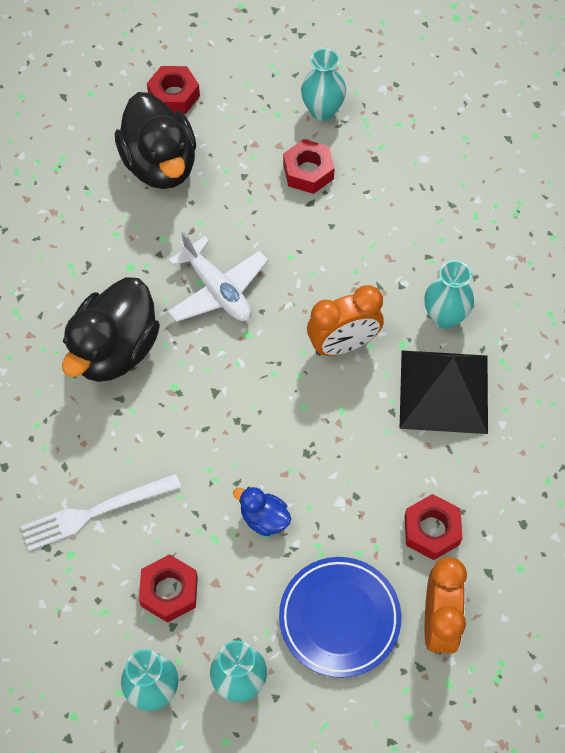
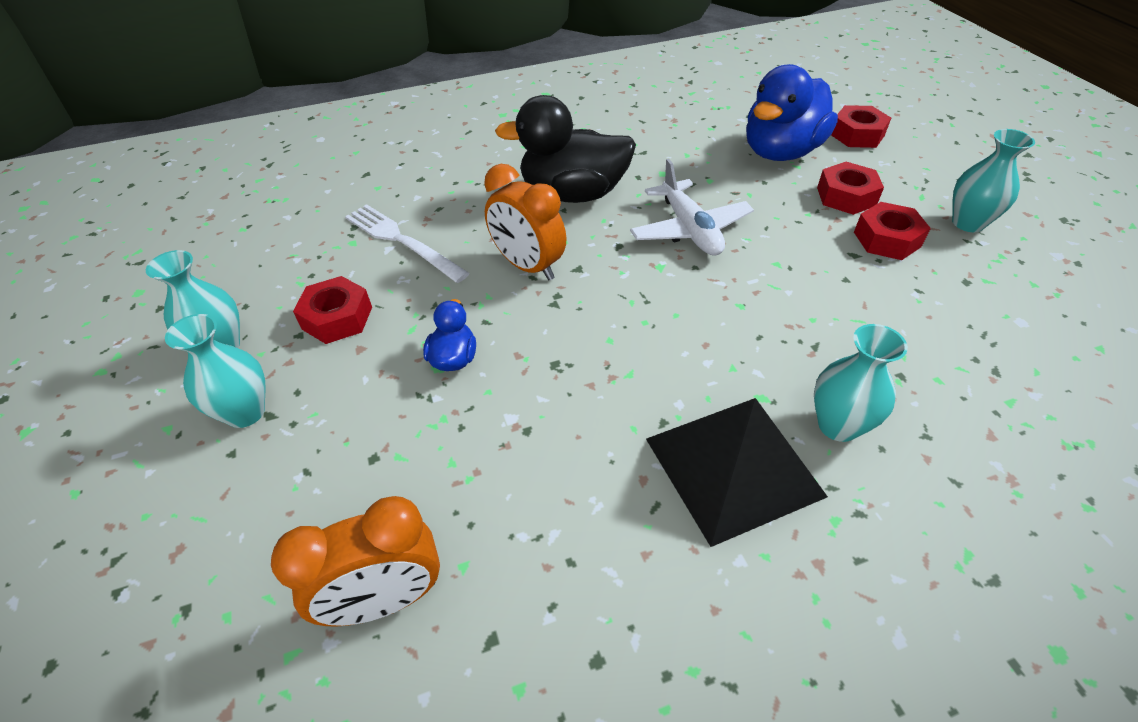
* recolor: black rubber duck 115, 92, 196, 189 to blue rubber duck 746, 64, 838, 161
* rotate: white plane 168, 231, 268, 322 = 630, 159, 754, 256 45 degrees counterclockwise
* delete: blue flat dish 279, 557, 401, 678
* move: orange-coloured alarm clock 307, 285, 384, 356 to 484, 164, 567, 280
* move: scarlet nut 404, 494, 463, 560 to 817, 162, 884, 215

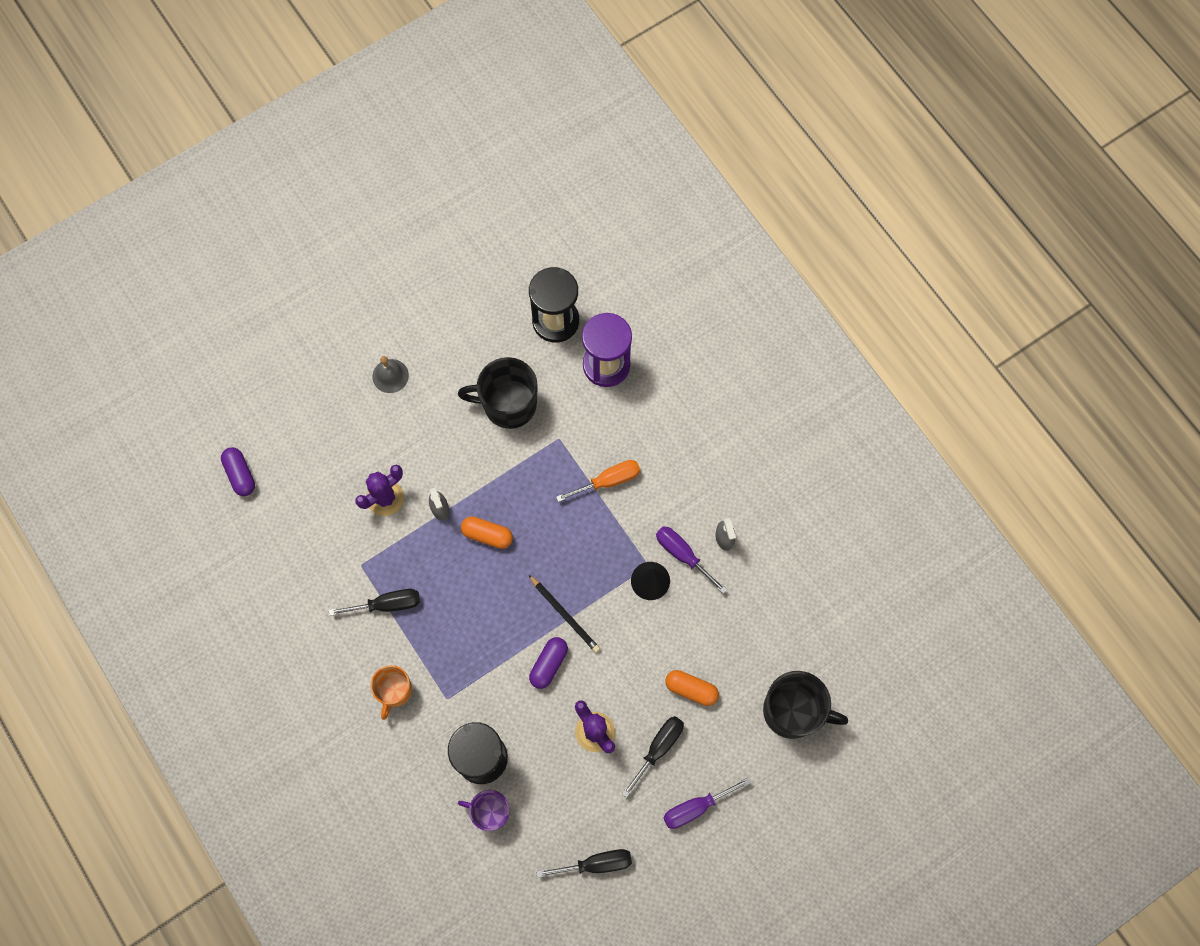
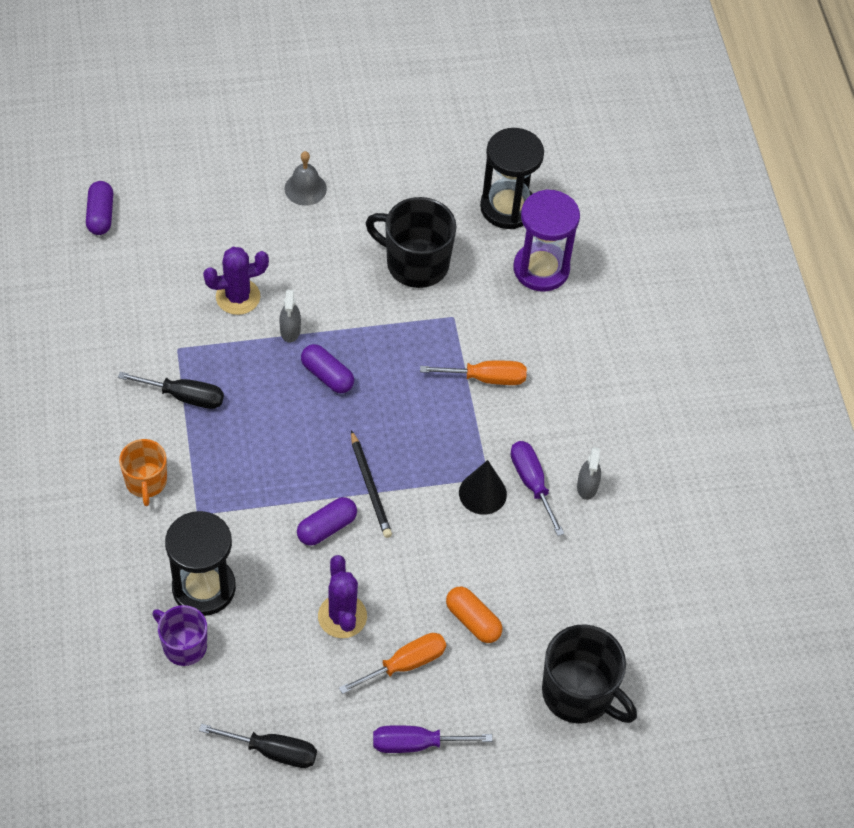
* rotate: orange-coloured coffee mug 370, 665, 412, 720 = 119, 439, 167, 506 45 degrees counterclockwise
* recolor: orange-coloured capsule 461, 516, 513, 549 to violet capsule 301, 344, 354, 393
* recolor: black hand screwdriver 622, 716, 684, 798 to orange-coloured hand screwdriver 339, 633, 447, 694

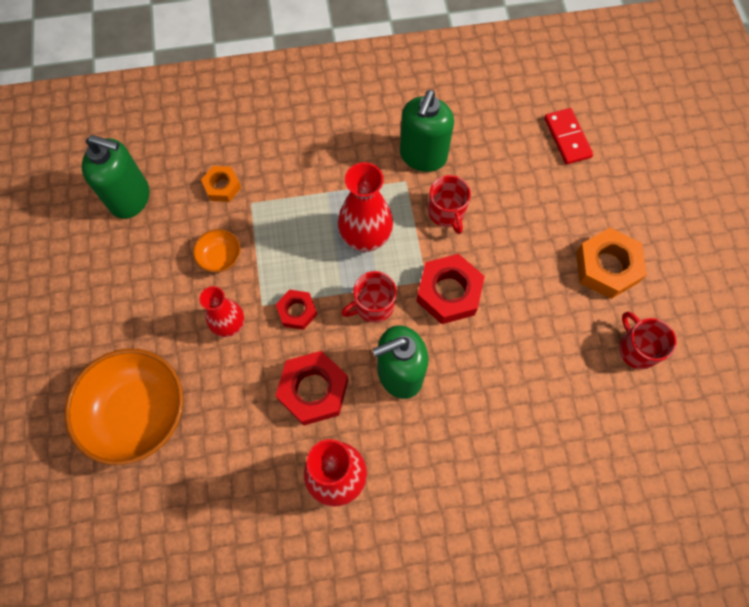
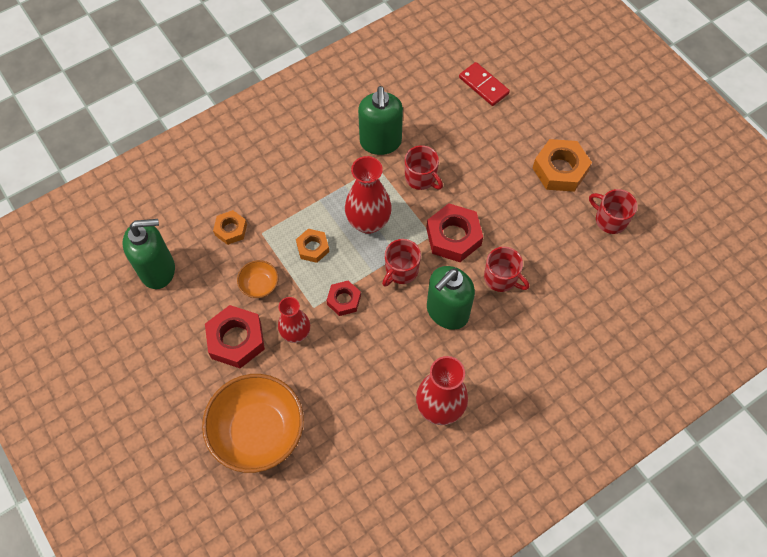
* move: scarlet nut 276, 351, 348, 425 to 205, 305, 265, 368
* insert: orange-coloured nut 296, 229, 329, 263
* insert: scarlet coffee mug 484, 247, 529, 292

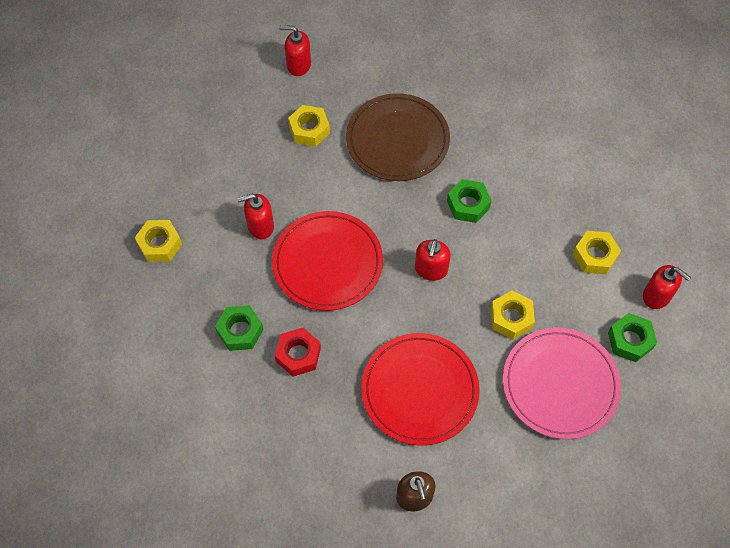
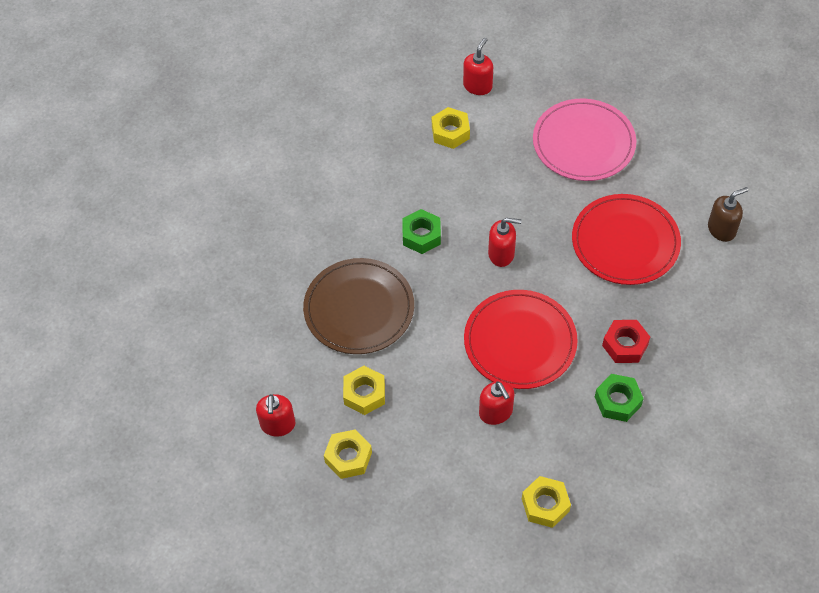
* move: bright yellow nut 491, 291, 535, 339 to 324, 430, 372, 479
* delete: emerald nut 608, 313, 657, 362

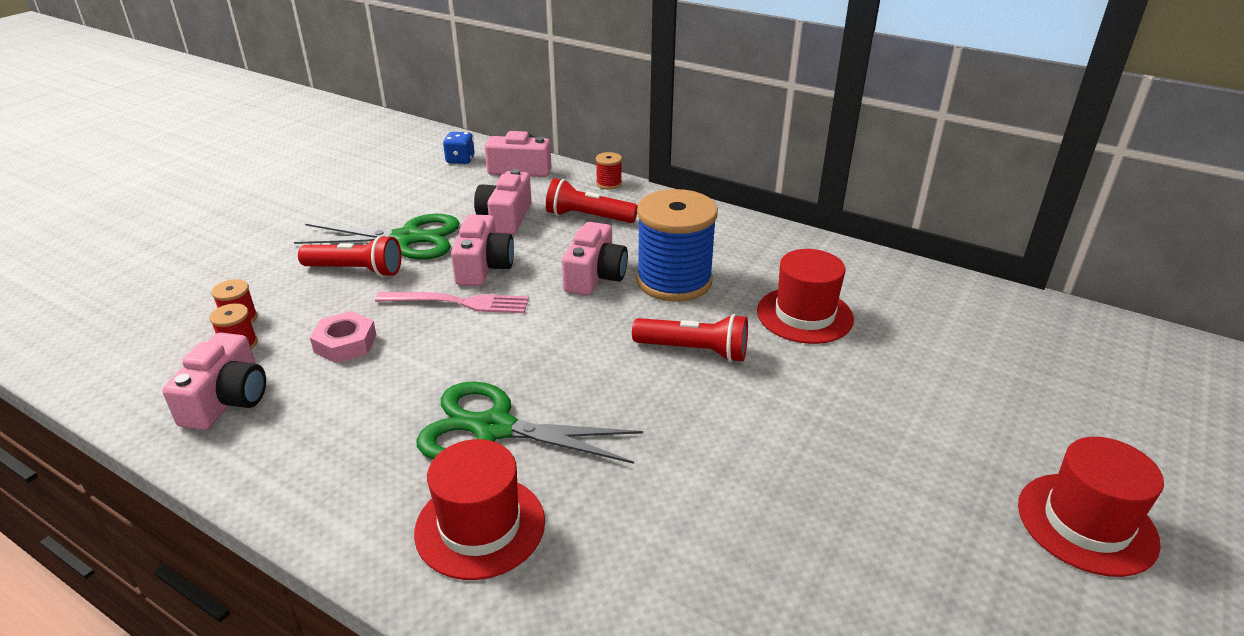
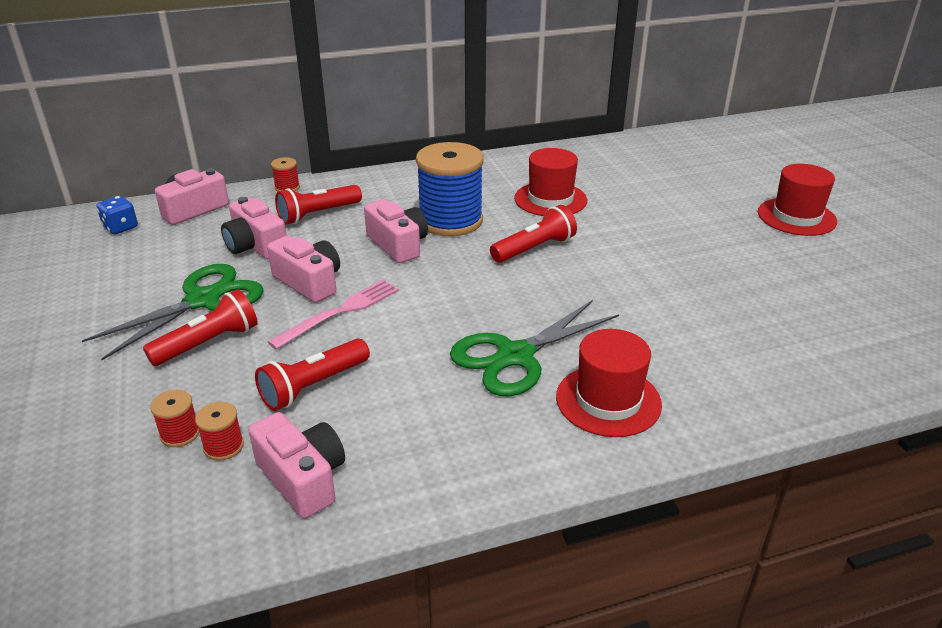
* replace: rosy nut 310, 311, 377, 363 to scarlet flashlight 255, 338, 370, 411

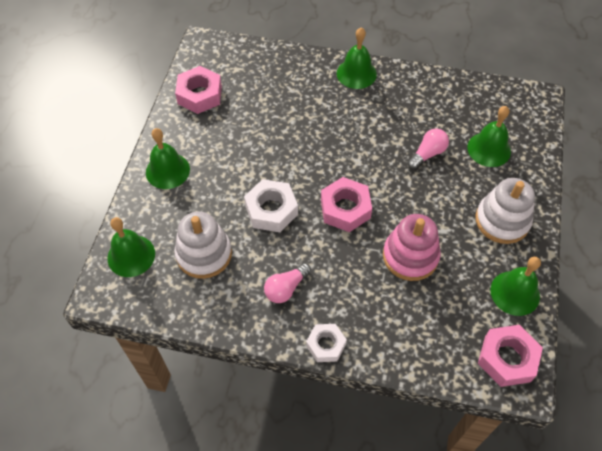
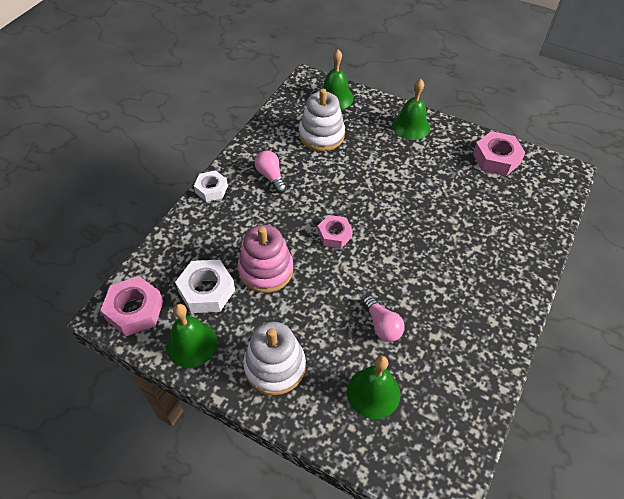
* move: white nut 244, 179, 298, 232 to 175, 260, 235, 313
* resize: rosy nut 321, 177, 372, 232 = 318, 215, 353, 248 x0.66
* delete: emerald school bell 337, 27, 377, 89

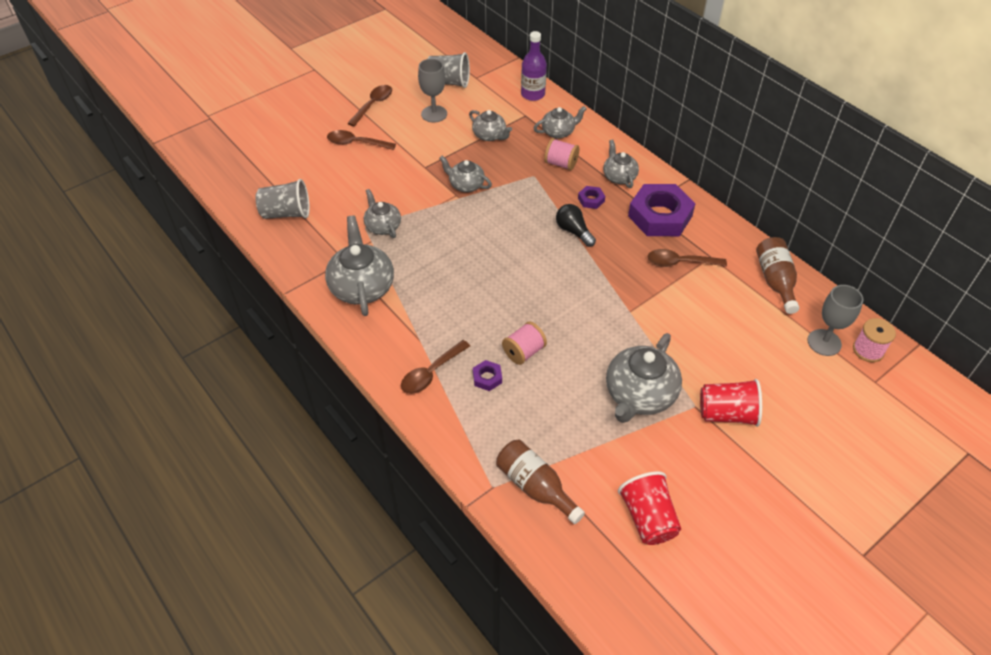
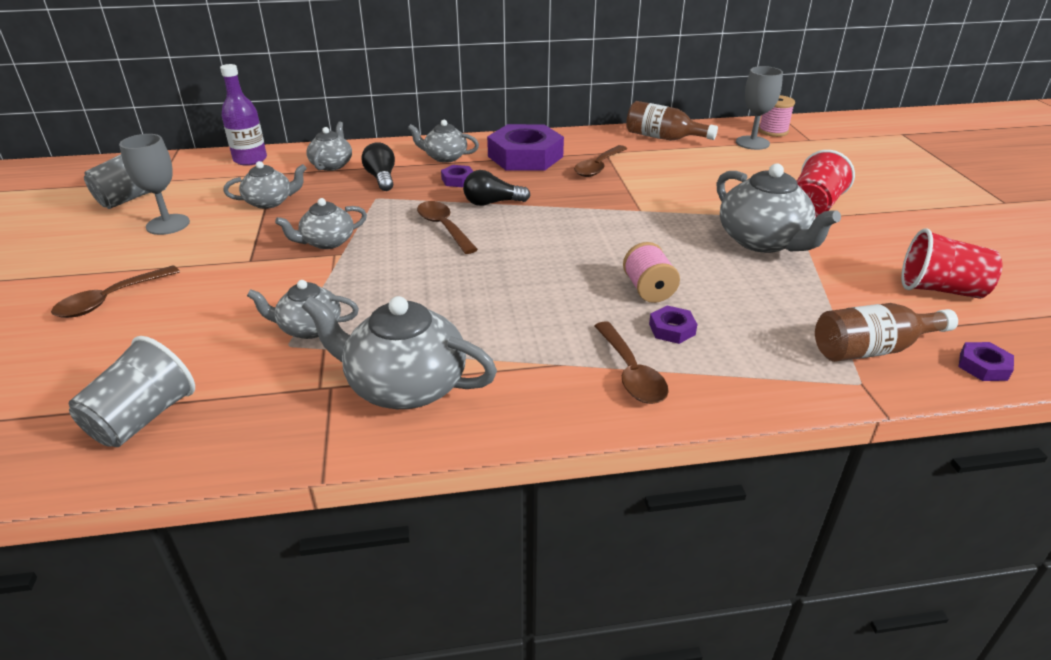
* move: dark brown teaspoon 348, 85, 392, 126 to 417, 201, 478, 254
* replace: rosy spool 544, 138, 579, 170 to black bulb 361, 142, 395, 191
* insert: violet nut 959, 342, 1014, 381

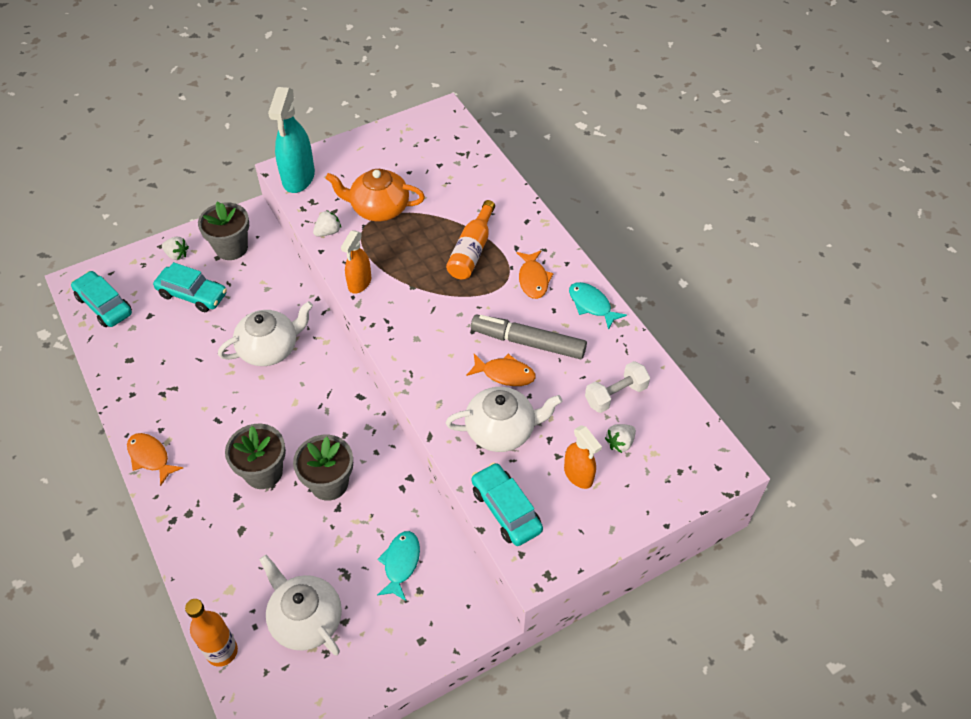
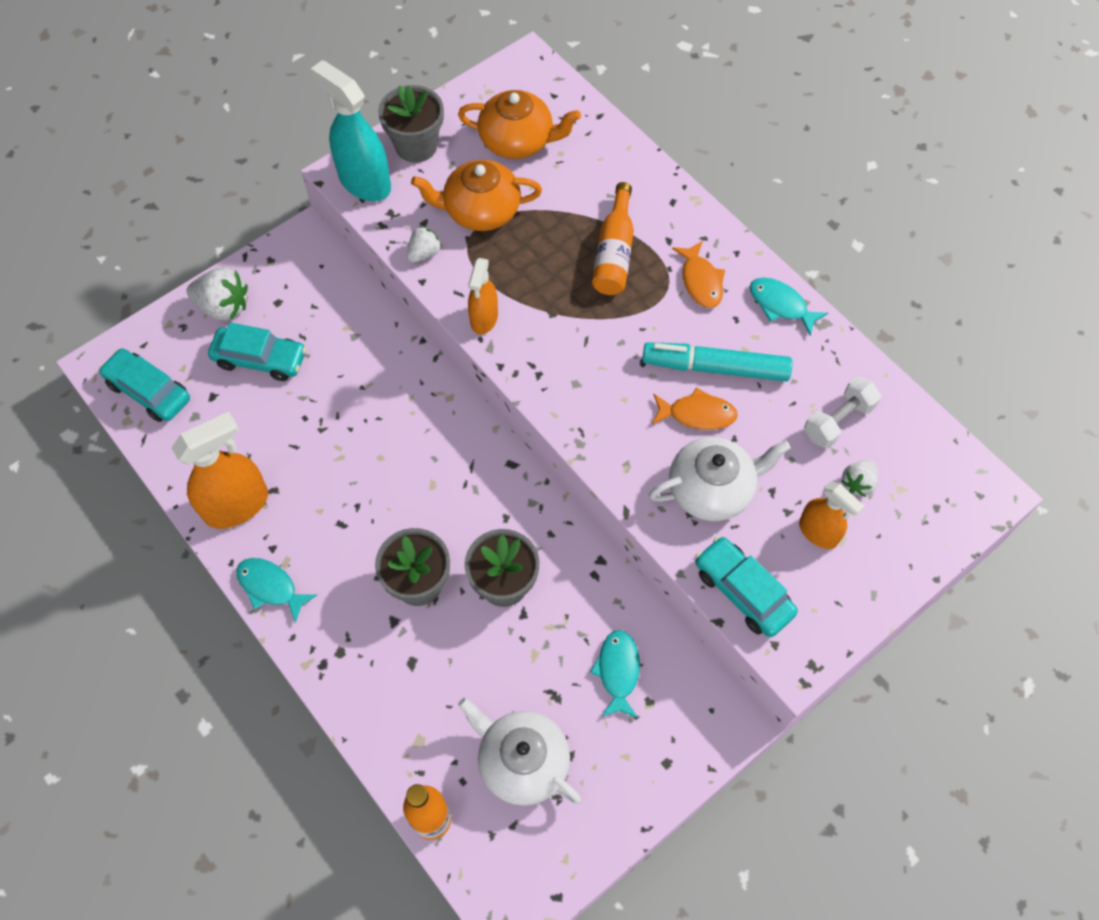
* recolor: orange-coloured fish figure 127, 433, 183, 486 to turquoise fish figure 236, 558, 317, 623
* resize: white strawberry 162, 237, 189, 260 = 187, 267, 248, 321 x1.69
* move: grey plant pot 198, 202, 249, 260 to 378, 85, 444, 163
* delete: white teapot 218, 301, 313, 366
* rotate: turquoise spray cleaner 268, 87, 315, 193 = 311, 60, 391, 201 135 degrees clockwise
* recolor: grey felt pen 471, 314, 587, 359 to turquoise felt pen 642, 342, 792, 381
* insert: orange-coloured spray cleaner 172, 412, 268, 529
* insert: orange-coloured teapot 458, 90, 581, 159

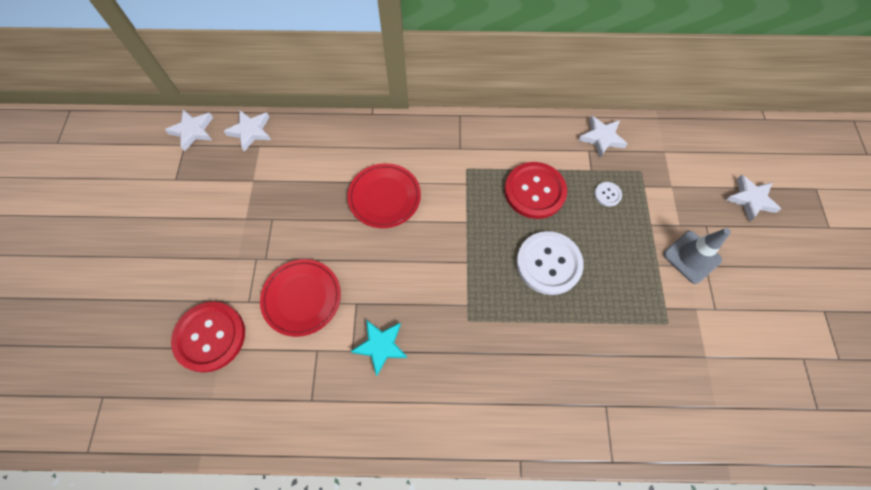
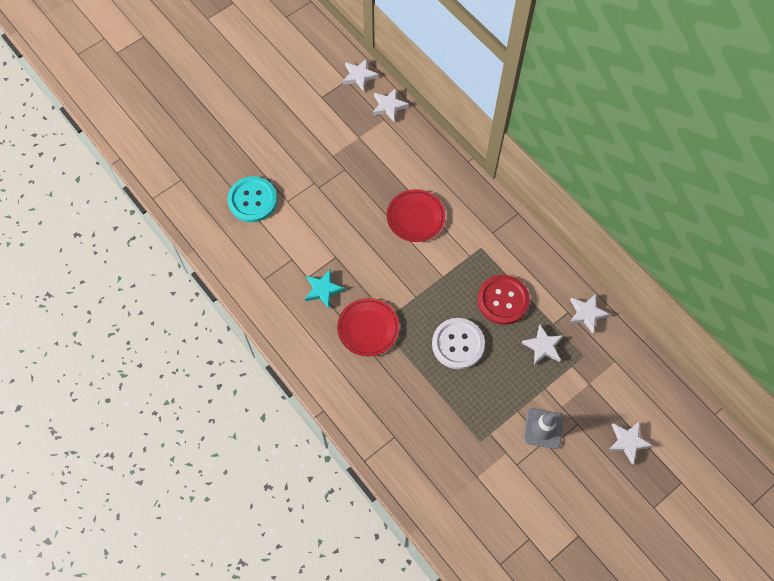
* recolor: scarlet button 171, 302, 245, 373 to turquoise button 227, 176, 277, 222
* move: scarlet flat dish 260, 259, 341, 337 to 337, 298, 399, 356
* replace: white button 594, 182, 622, 207 to white star shape 522, 325, 563, 365

